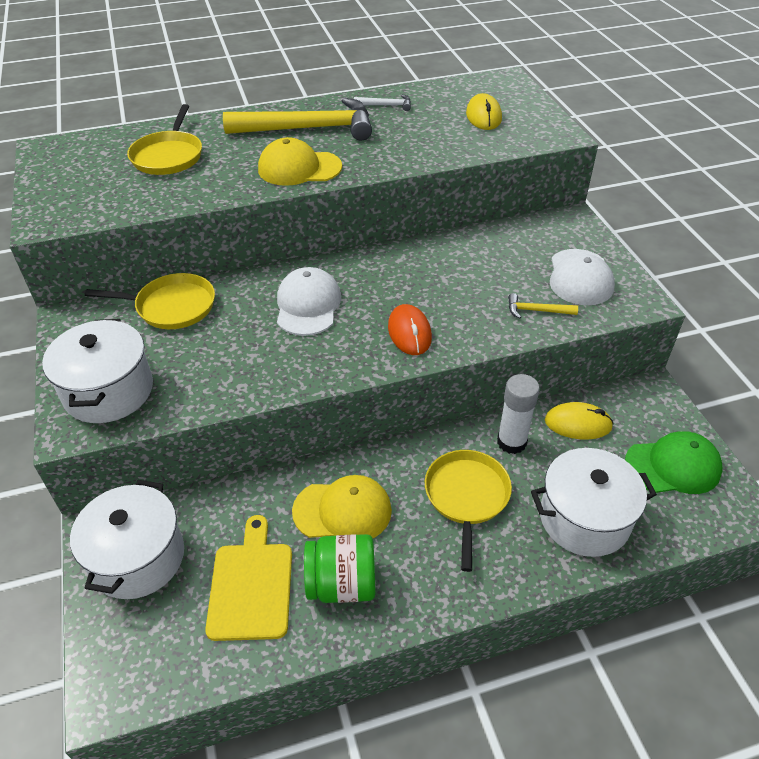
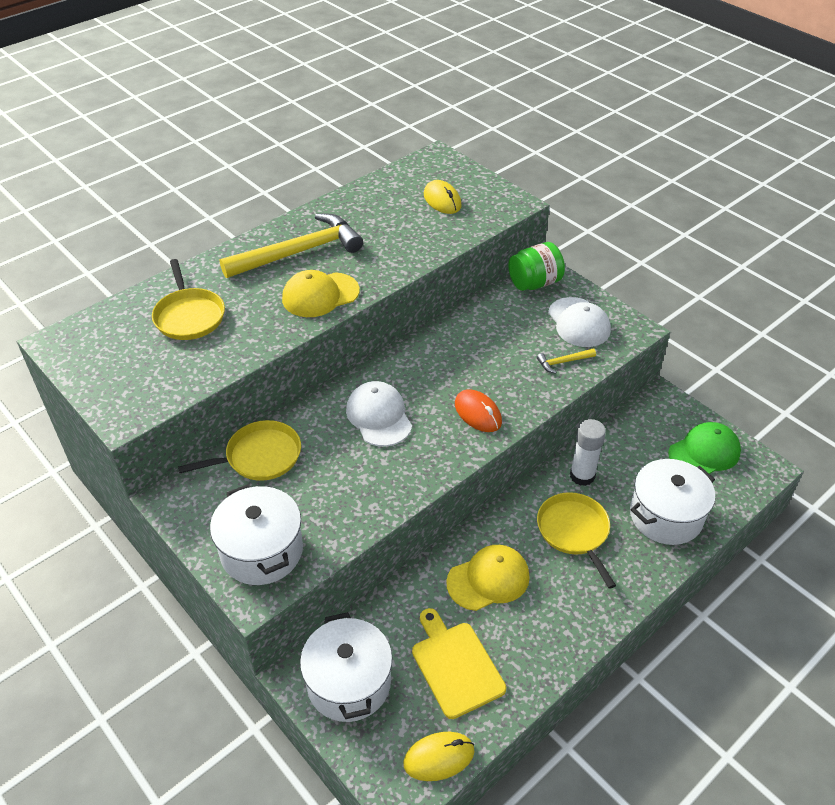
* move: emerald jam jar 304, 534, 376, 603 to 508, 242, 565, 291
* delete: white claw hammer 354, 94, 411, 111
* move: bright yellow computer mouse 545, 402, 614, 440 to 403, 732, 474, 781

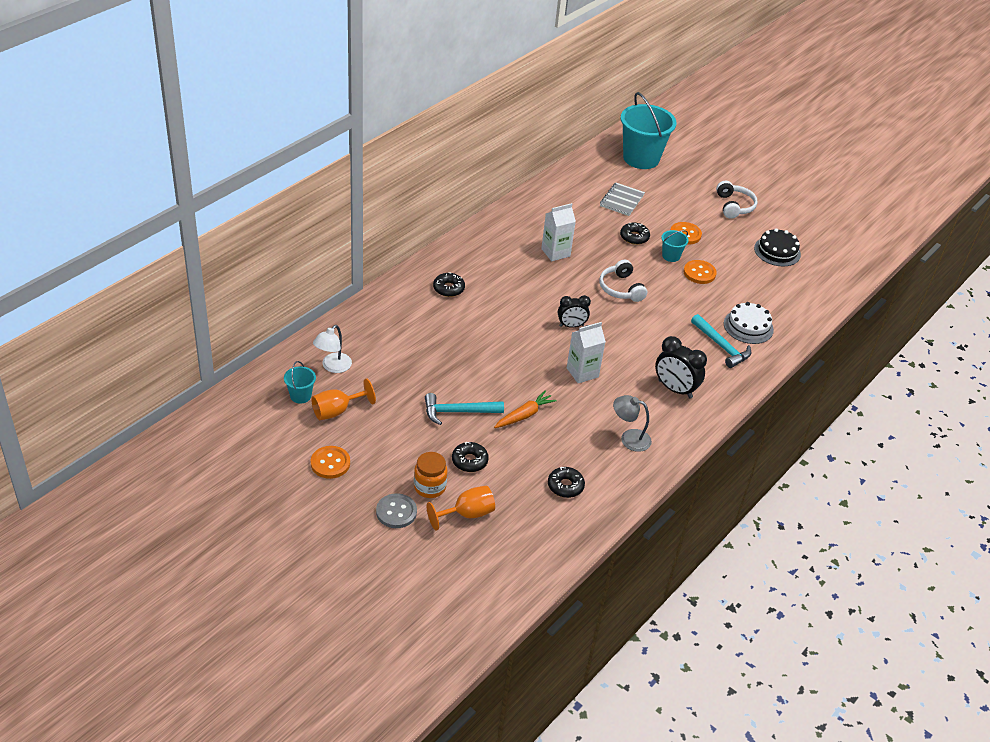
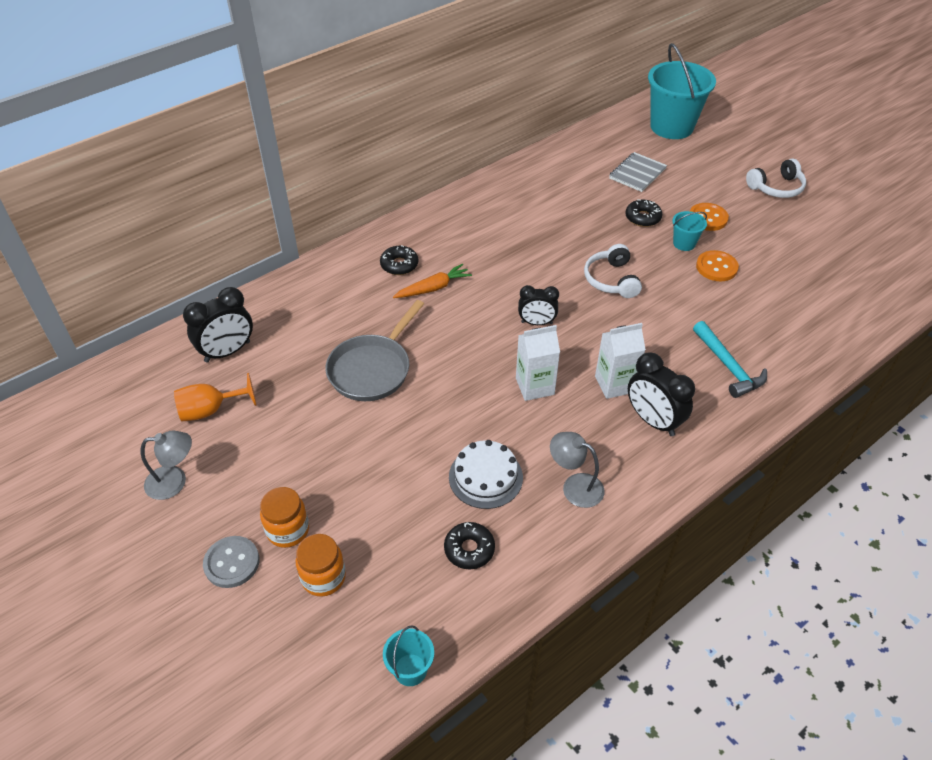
* move: turquoise sand bucket 284, 361, 316, 404 to 383, 625, 434, 686
* replace: orange-coloured button 311, 446, 350, 479 to grey lamp 141, 431, 192, 500
* replace: white lamp 313, 325, 352, 373 to black alarm clock 183, 287, 253, 363
* delete: turquoise claw hammer 425, 393, 504, 425
* replace: orange-coloured goblet 427, 486, 495, 531 to orange-coloured jam jar 296, 534, 346, 597
* delete: black donut 452, 442, 489, 472
* move: orange-coloured toy carrot 494, 391, 557, 428 to 393, 264, 472, 298
* move: white juice carton 541, 203, 576, 261 to 595, 323, 646, 399
* rotate: white headset 716, 181, 758, 219 = 746, 159, 806, 198 60 degrees clockwise
* move: white layer cake 724, 302, 774, 344 to 449, 440, 523, 509
* delete: black layer cake 754, 228, 801, 266
* insert: grey frying pan 325, 300, 424, 401

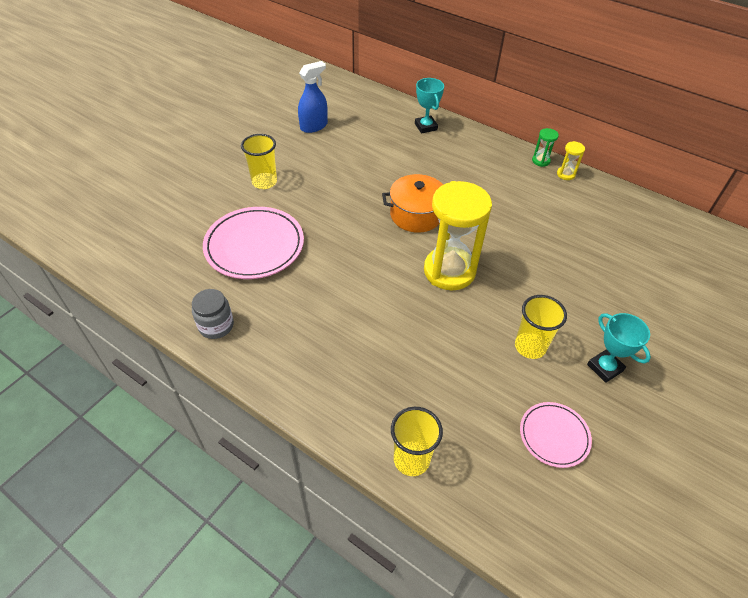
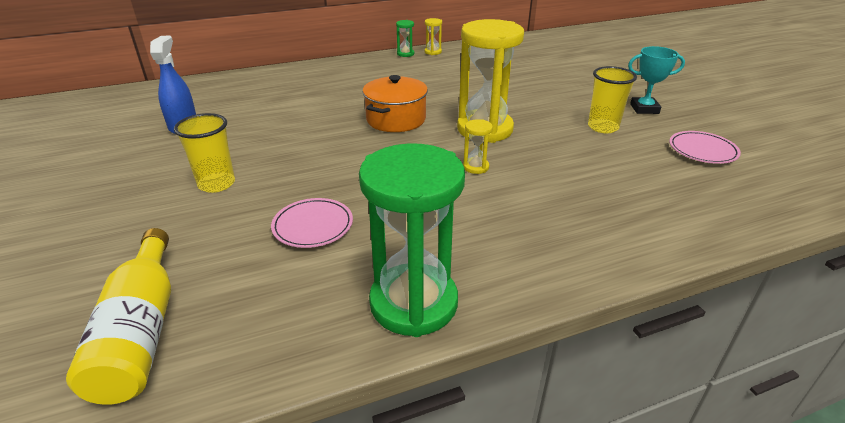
* replace: grey jam jar 192, 289, 234, 339 to emerald sandglass 359, 143, 465, 337
* resize: rosy flat dish 203, 207, 304, 279 = 271, 198, 353, 248 x0.56
* delete: bright yellow beaker 391, 407, 443, 476
* delete: turquoise prize cup 415, 78, 444, 133
* insert: bright yellow bottle 66, 228, 171, 405
* insert: bright yellow sandglass 463, 119, 493, 174

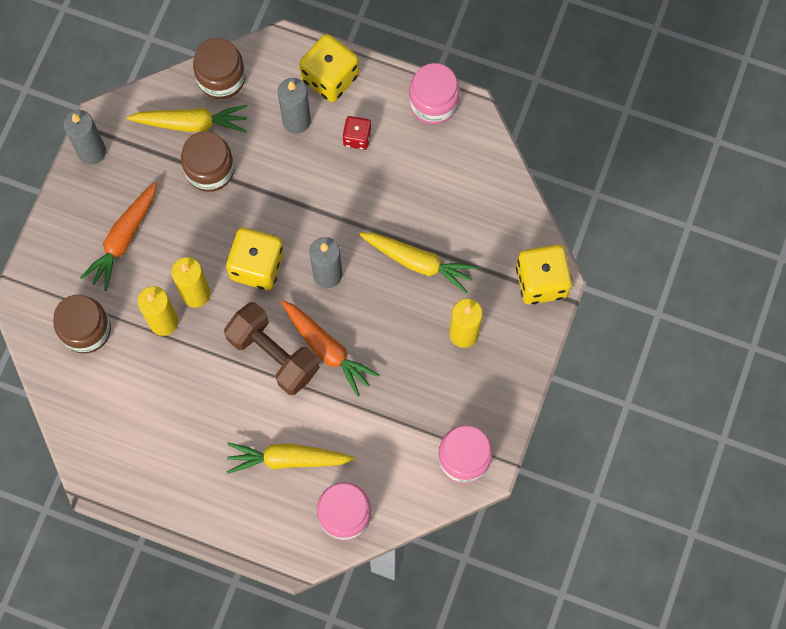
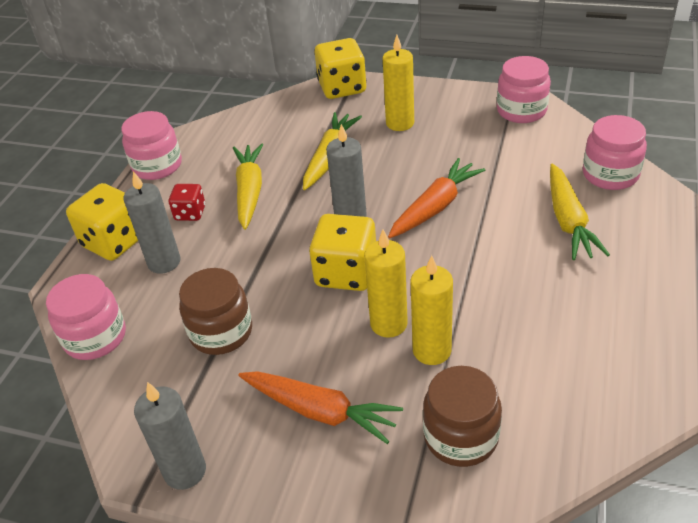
* move: bright yellow toy carrot 127, 105, 247, 133 to 233, 143, 264, 230
* recolor: dark brown jam jar 193, 38, 246, 99 to rosy jam jar 46, 274, 126, 360
* delete: dark brown free weight 224, 302, 320, 395

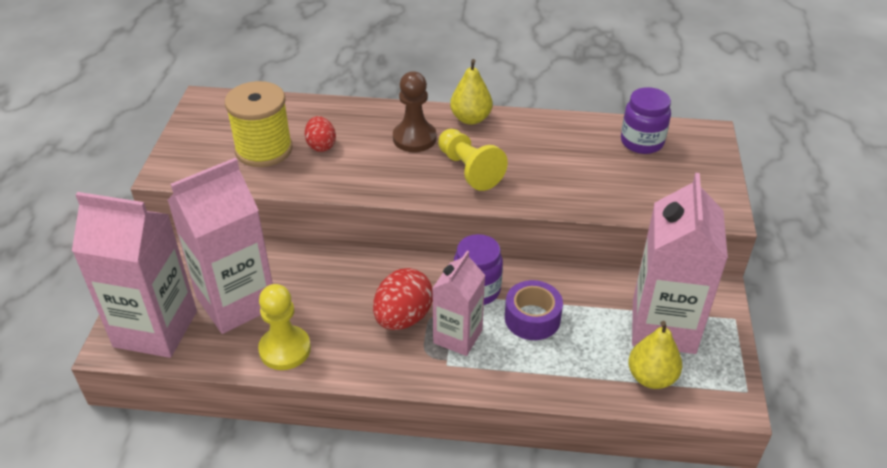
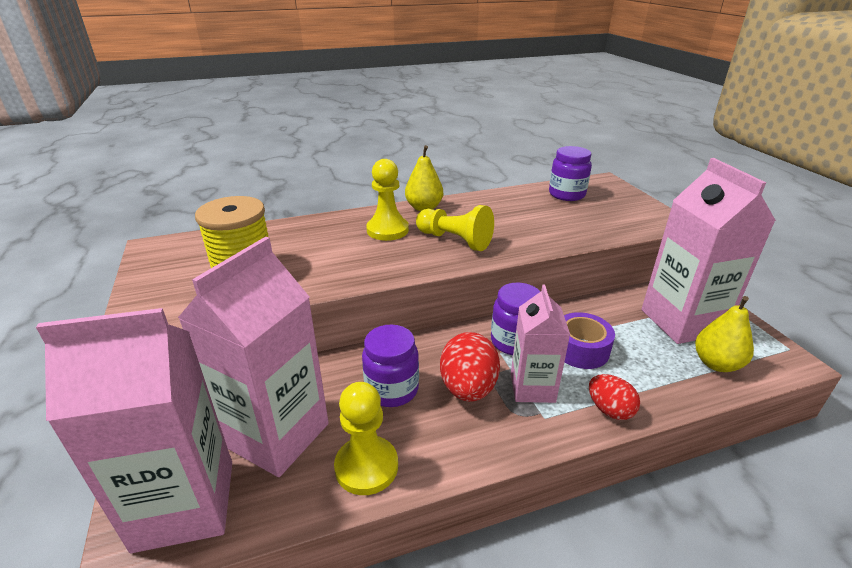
* move: scarlet toy egg 305, 116, 336, 152 to 589, 374, 640, 420
* recolor: dark brown chess pawn 393, 71, 437, 152 to bright yellow chess pawn 366, 159, 409, 241
* insert: violet jam jar 362, 325, 419, 407

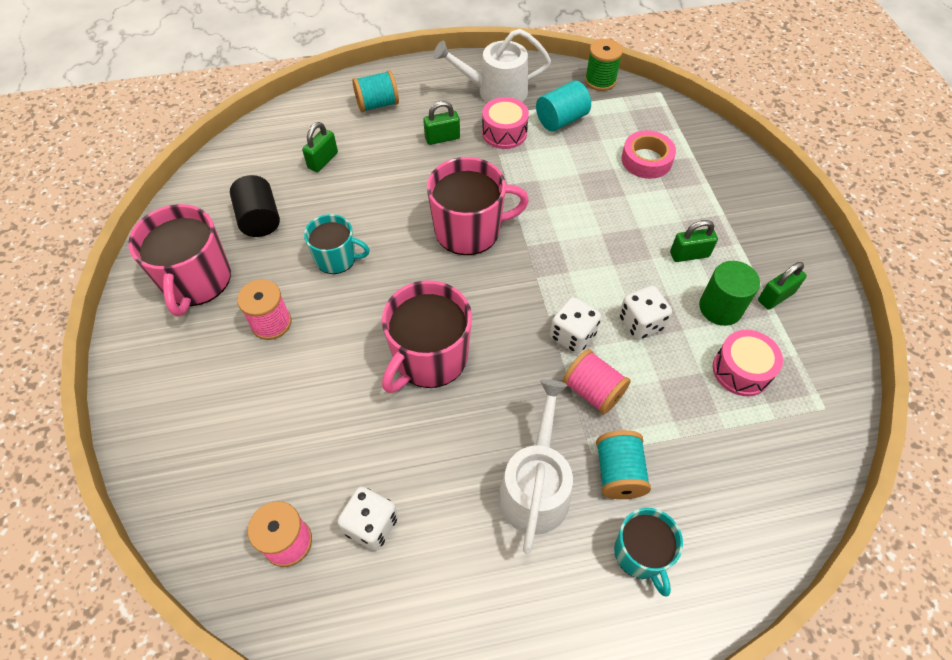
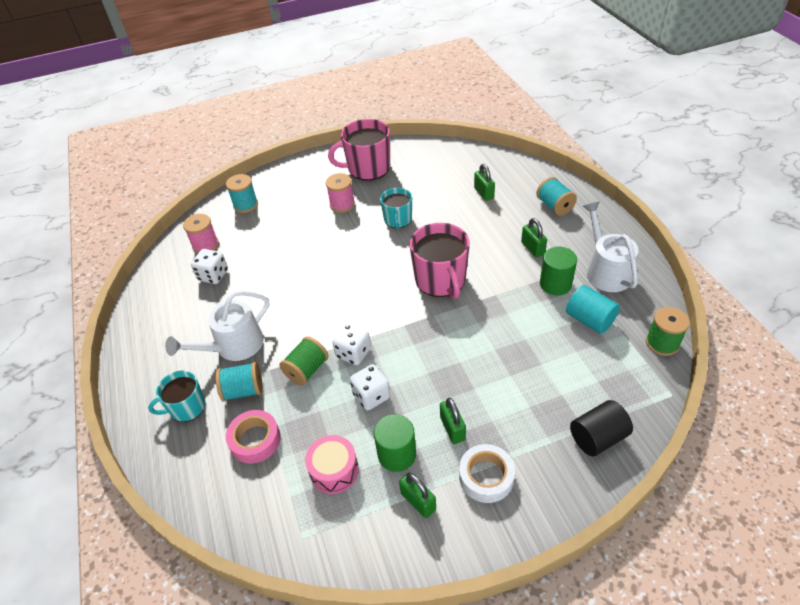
* move: black solid cylinder 230, 175, 280, 237 to 570, 400, 633, 457
* rotate: emerald padlock 302, 122, 338, 172 = 474, 164, 495, 201 45 degrees clockwise
* delete: rosy coffee mug 382, 280, 472, 393
* replace: rosy toy drum 482, 97, 529, 149 to emerald solid cylinder 540, 247, 577, 295
* rotate: white watering can 498, 379, 573, 554 = 165, 290, 269, 361 135 degrees clockwise
* recolor: rosy spool 563, 349, 631, 414 to emerald spool 279, 336, 329, 386
* move: rosy roll of tape 621, 130, 676, 179 to 226, 410, 281, 464
* insert: turquoise spool 226, 174, 258, 213
* insert: white roll of tape 459, 444, 515, 503

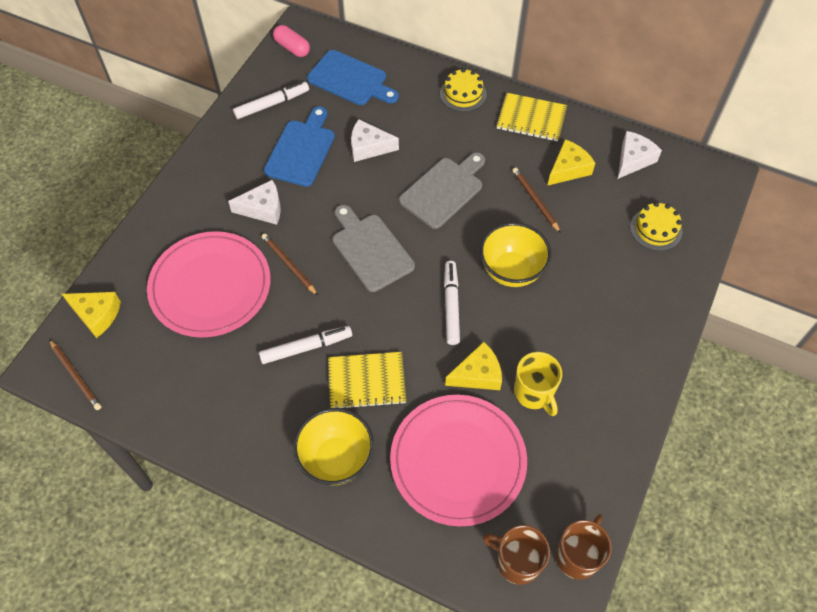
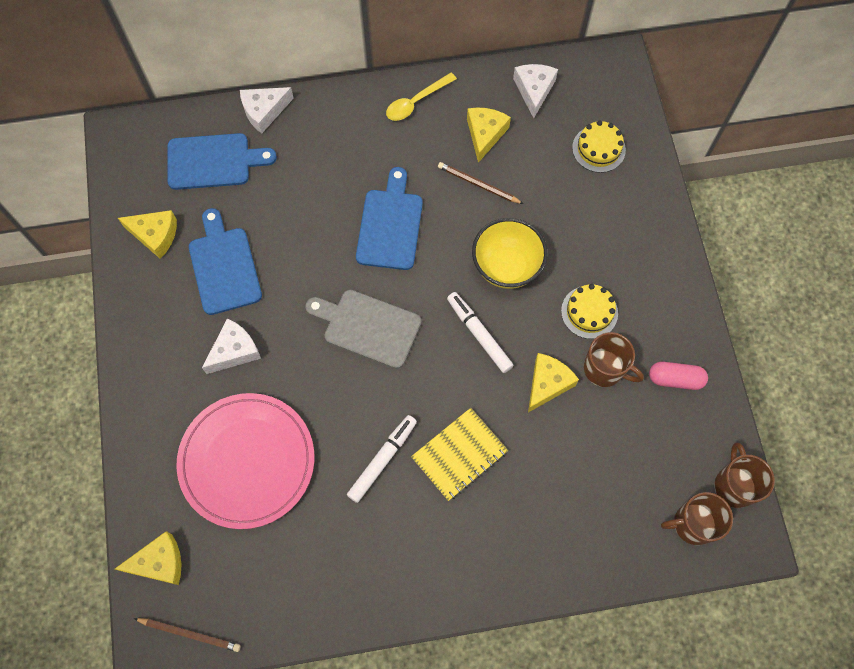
* replace: white felt pen 233, 81, 309, 119 to bright yellow cheese 118, 210, 177, 259
* delete: dark brown pencil 262, 233, 318, 296
* move: rosy capsule 273, 25, 310, 57 to 649, 362, 708, 390
* delete: bright yellow bowl 293, 408, 374, 485
* move: white cheese 351, 119, 399, 162 to 240, 87, 294, 134
* delete: rosy flat dish 390, 395, 527, 526
* recolor: grey chopping board 399, 152, 485, 229 to blue chopping board 356, 167, 423, 270
* move: bright yellow layer cake 440, 68, 487, 112 to 561, 284, 618, 339
* replace: bright yellow exercise book 497, 93, 567, 141 to bright yellow teaspoon 386, 73, 457, 121
* recolor: bright yellow coffee mug 514, 352, 562, 416 to dark brown coffee mug 584, 332, 644, 387

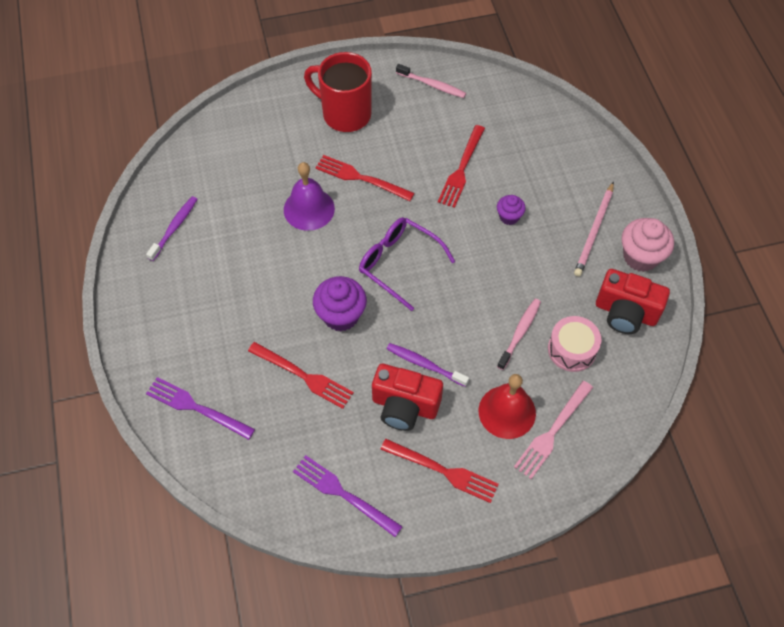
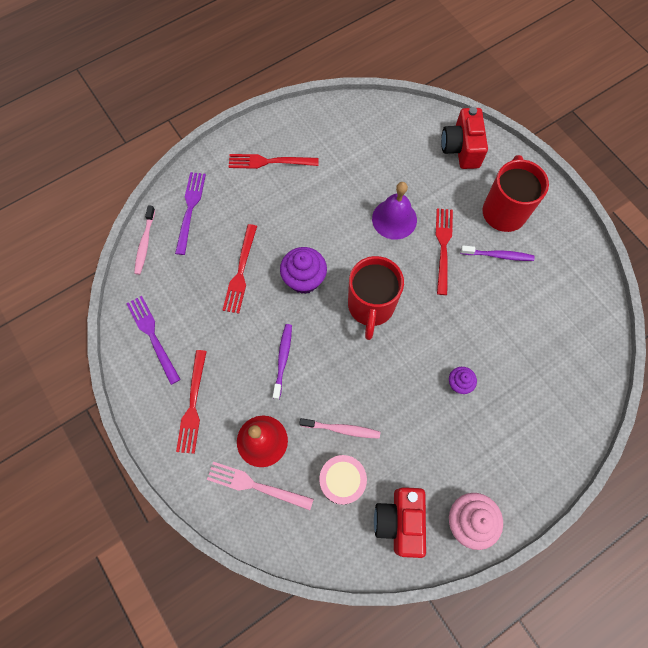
* move: violet dental brush 146, 196, 197, 261 to 460, 246, 535, 261
* rotate: violet dinner fork 293, 455, 403, 537 = 126, 296, 181, 385 45 degrees counterclockwise
* replace: violet spectacles 359, 217, 456, 311 to scarlet coffee mug 348, 256, 404, 340
* move: scarlet camera 372, 364, 443, 431 to 441, 107, 488, 169
* move: rosy dental brush 396, 64, 466, 98 to 134, 205, 155, 275
* move: scarlet dinner fork 438, 125, 485, 208 to 229, 154, 319, 169
* delete: rosy pencil 574, 182, 614, 277

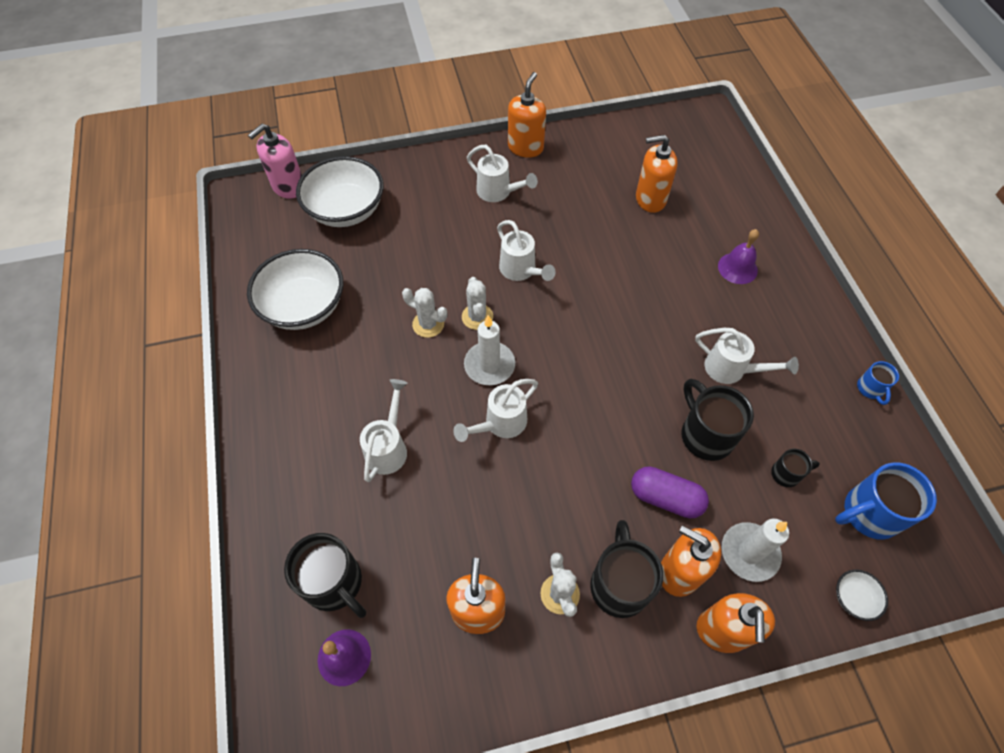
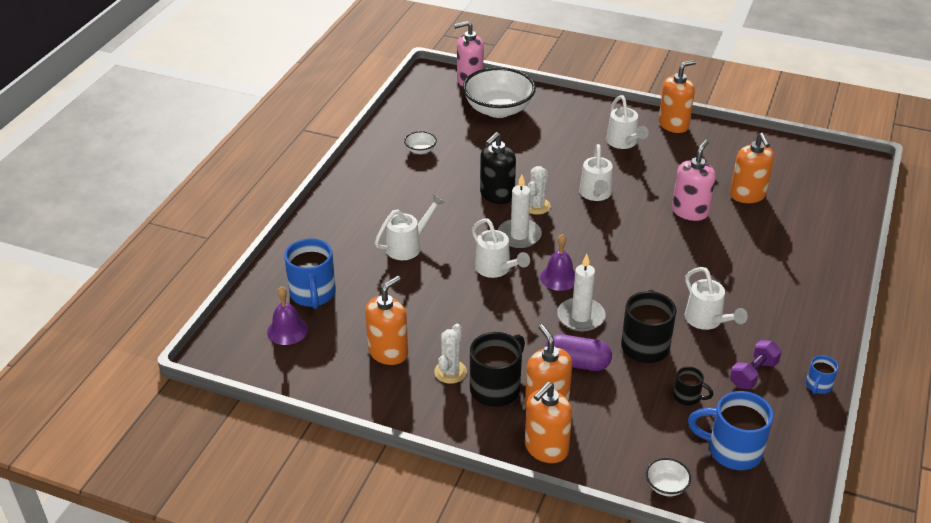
* resize: white bowl 247, 249, 343, 330 = 404, 131, 437, 154 x0.43
* recolor: black coffee mug 284, 533, 366, 618 to blue coffee mug 284, 238, 336, 309
* replace: white saguaro cactus 402, 288, 448, 338 to black soap dispenser 480, 132, 516, 204
* rotate: white watering can 453, 379, 538, 442 = 472, 218, 530, 278 120 degrees counterclockwise
* rotate: violet capsule 631, 466, 709, 518 = 545, 334, 612, 371 45 degrees counterclockwise
* rotate: orange-coloured soap dispenser 636, 135, 678, 213 = 730, 133, 774, 203 135 degrees counterclockwise
* move: violet school bell 718, 229, 759, 284 to 540, 234, 575, 291
* move: white candle 722, 519, 789, 582 to 557, 254, 606, 332
* insert: rosy soap dispenser 672, 140, 716, 221
* insert: violet free weight 730, 340, 782, 389

